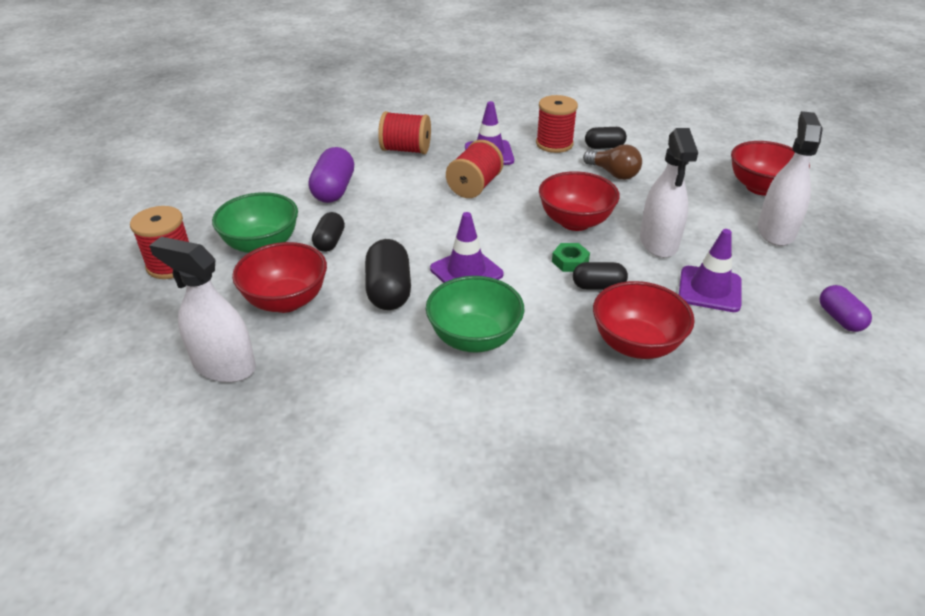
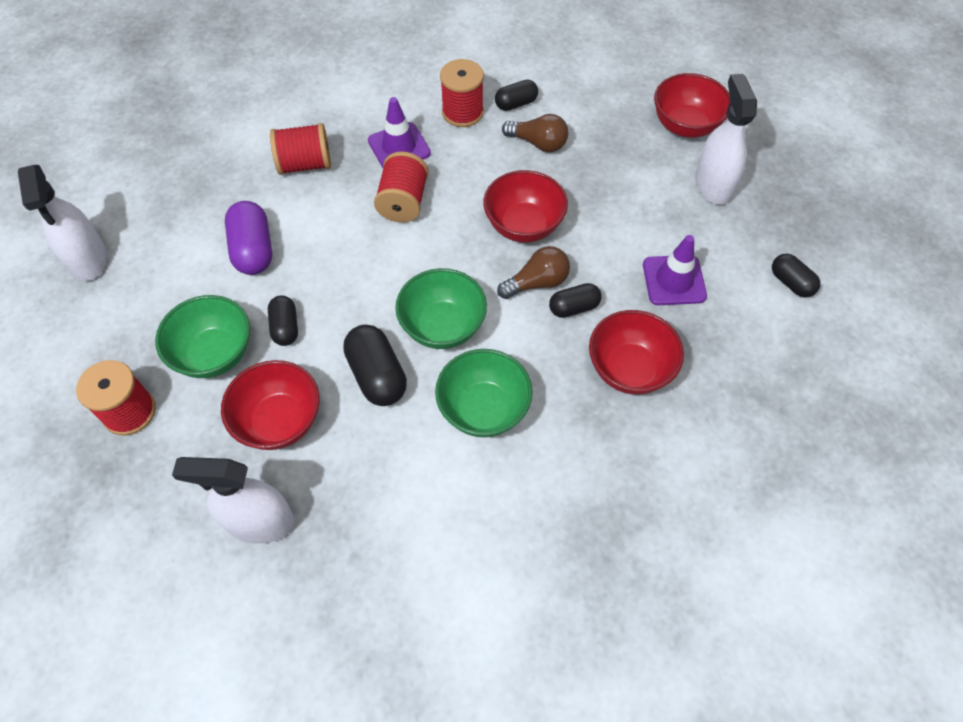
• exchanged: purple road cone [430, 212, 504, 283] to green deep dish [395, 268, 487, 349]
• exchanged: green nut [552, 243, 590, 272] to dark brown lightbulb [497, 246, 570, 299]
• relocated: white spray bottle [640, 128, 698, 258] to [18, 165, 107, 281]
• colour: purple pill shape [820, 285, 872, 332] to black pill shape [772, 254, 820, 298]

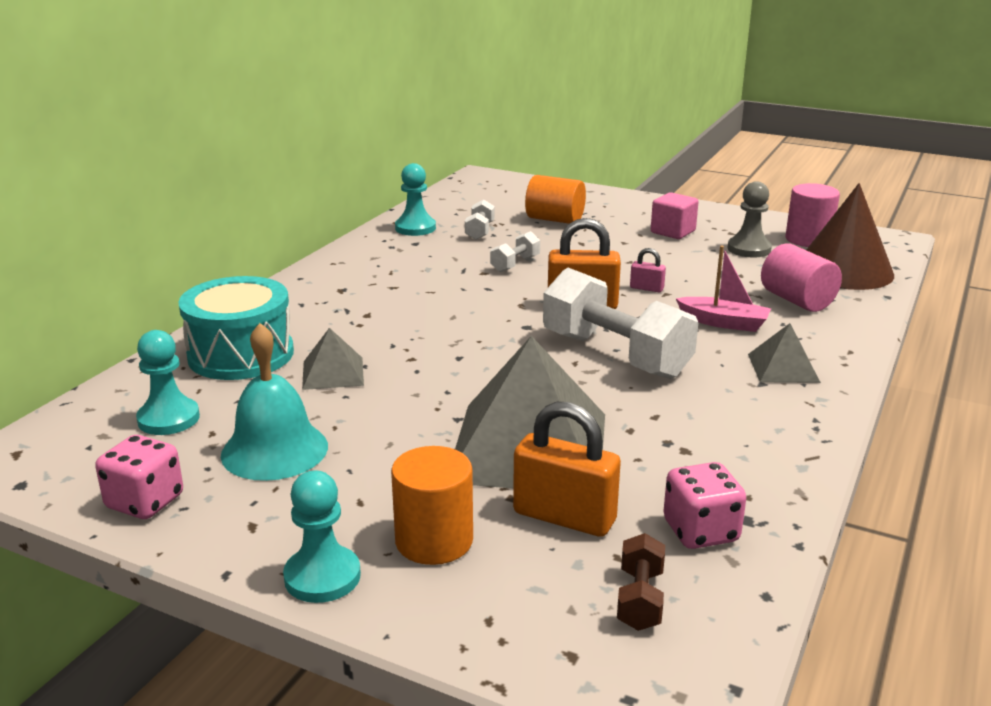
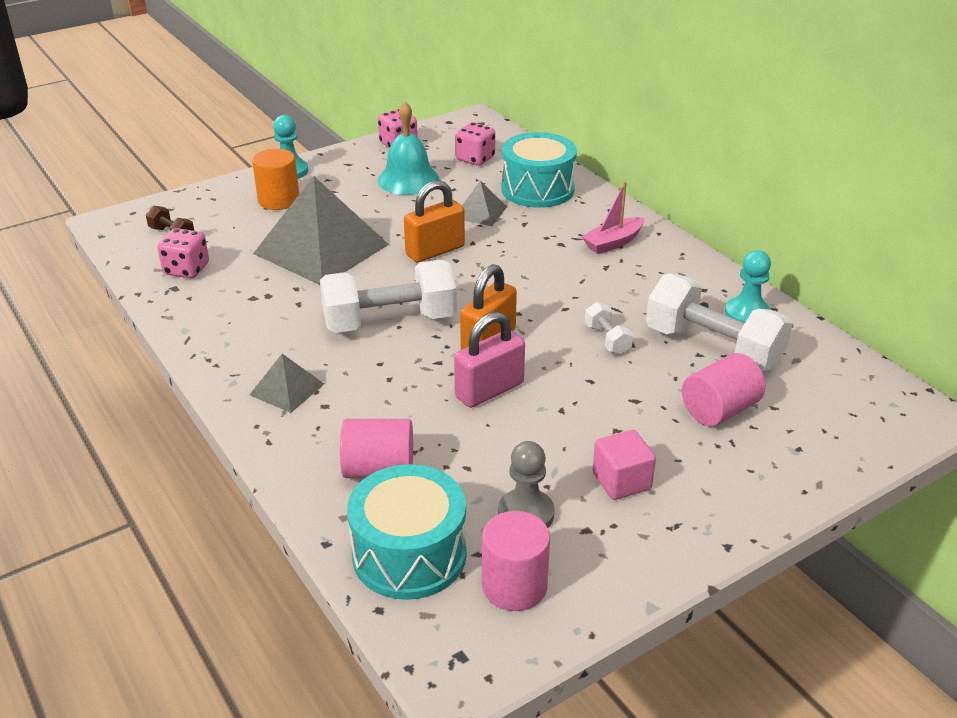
• exchanged: aqua chess pawn [136, 330, 200, 435] to pink die [455, 123, 495, 166]
• size: white hand weight [465, 199, 495, 240] = [646, 273, 793, 372] x2.23
• relocated: bright orange lock [513, 402, 621, 537] to [404, 180, 465, 262]
• colour: bright orange cylinder shape [525, 175, 586, 224] to pink cylinder shape [682, 353, 765, 426]
• size: pink lock [630, 248, 666, 292] = [454, 312, 525, 408] x2.04
• relocated: pink boat [676, 246, 771, 332] to [582, 181, 645, 254]
• exchanged: dark brown cone shape [806, 183, 894, 290] to aqua drum [347, 464, 467, 600]

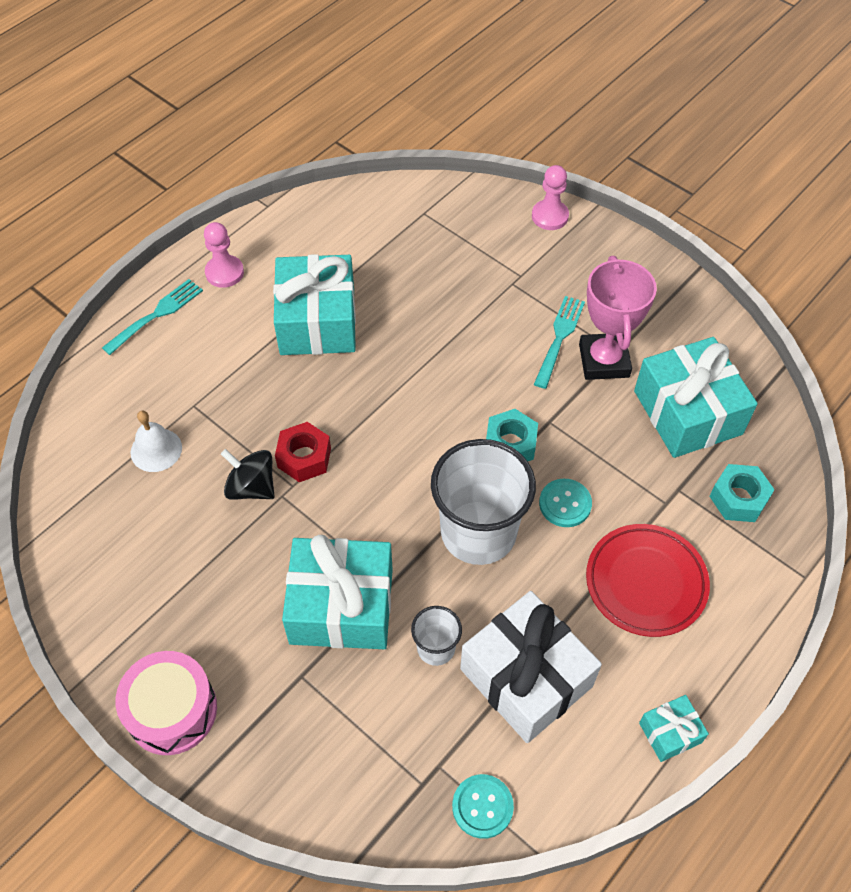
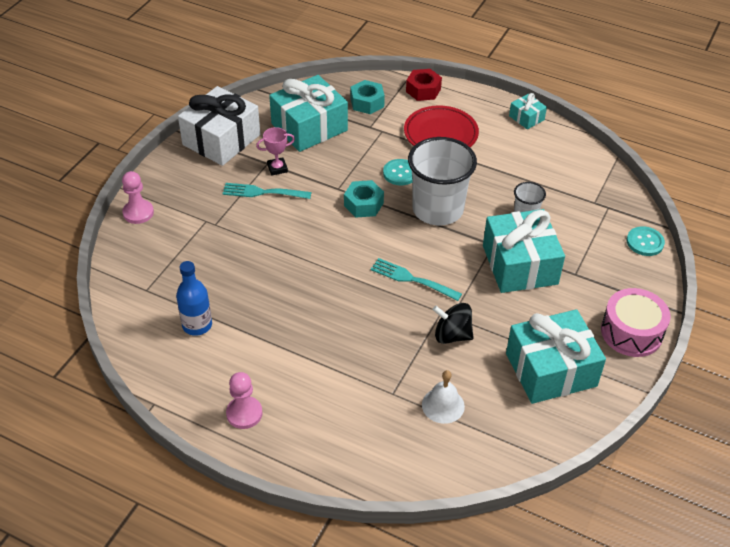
• relocated: aqua dinner fork [102, 279, 203, 355] to [371, 258, 462, 301]
• spun: black spinning top [221, 449, 275, 500] = [433, 303, 474, 344] 90 degrees clockwise
• relocated: aqua gift [273, 254, 356, 355] to [506, 309, 606, 404]
• relocated: red nut [275, 422, 331, 482] to [406, 69, 442, 101]
• relocated: aqua shirt button [452, 774, 514, 839] to [627, 226, 665, 256]
• relocated: white gift [460, 591, 602, 743] to [178, 86, 260, 166]
• size: pink award cup [579, 256, 657, 380] = [256, 127, 295, 176] x0.52
• appeared: blue flask [176, 261, 212, 336]

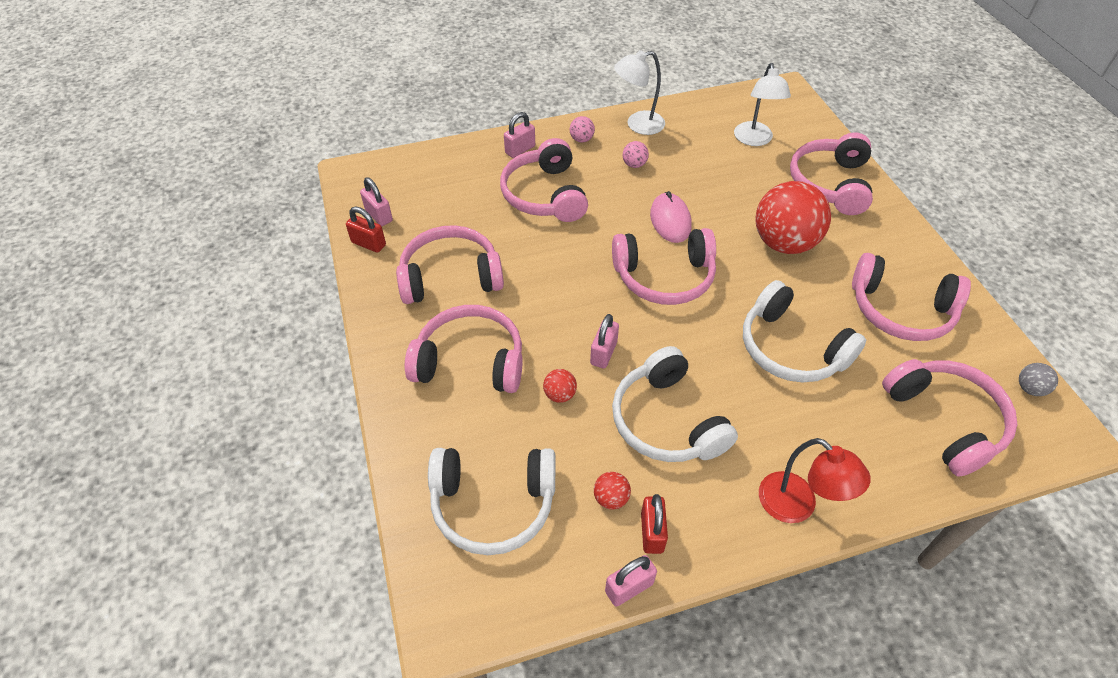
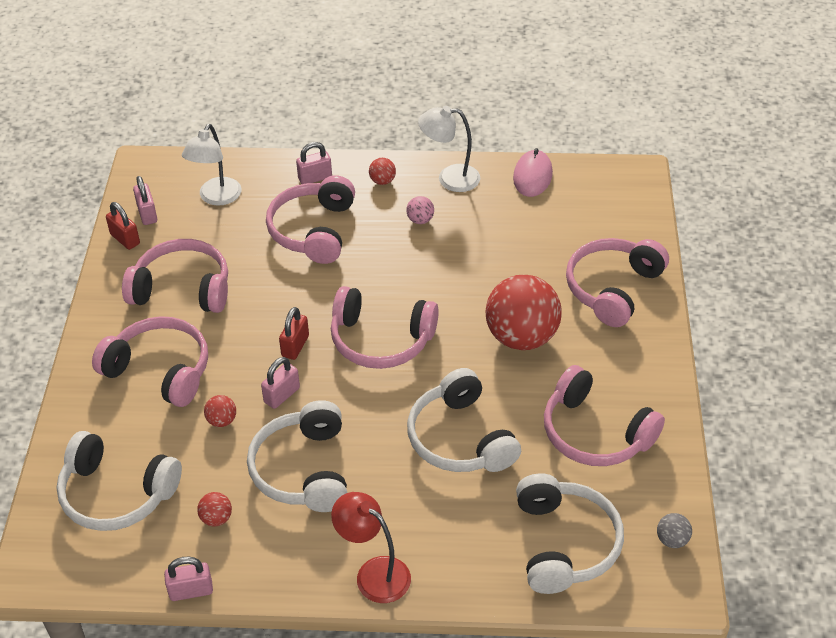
• colour: pink ball [570, 116, 595, 142] to red ball [369, 158, 396, 185]
• relocated: red lock [641, 494, 668, 554] to [279, 307, 309, 360]
• relocated: pink PC mouse [650, 191, 692, 243] to [513, 148, 553, 197]
• relocated: white lamp [734, 63, 791, 146] to [182, 124, 242, 206]
• spun: red lamp [759, 438, 871, 523] = [331, 492, 411, 603] 150 degrees clockwise
• colour: pink headset [882, 359, 1017, 477] to white headset [516, 473, 624, 594]

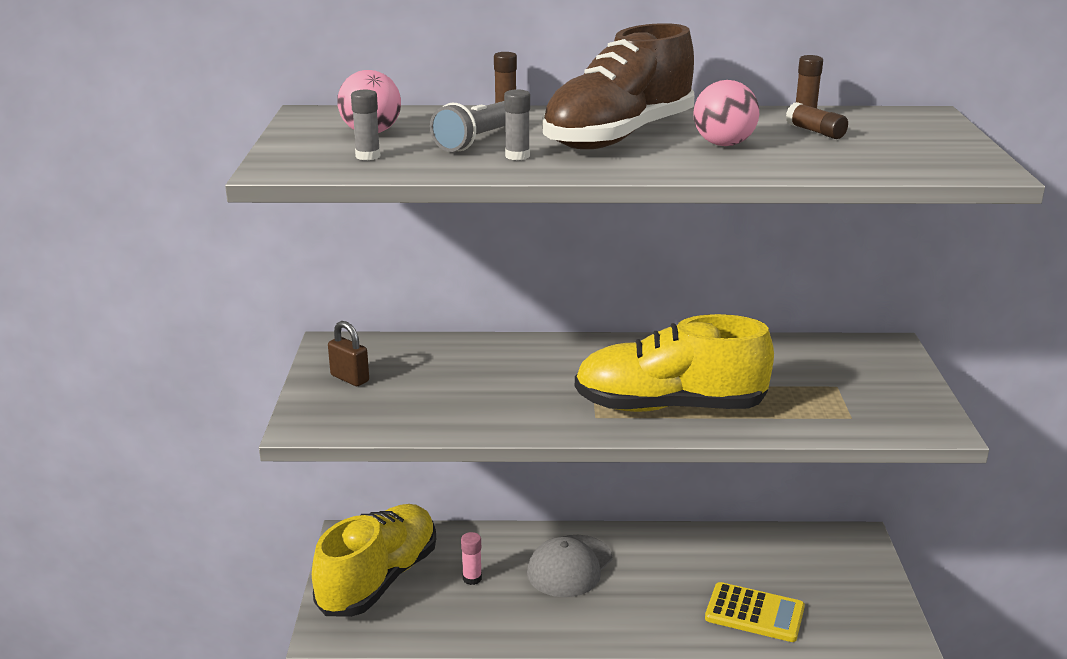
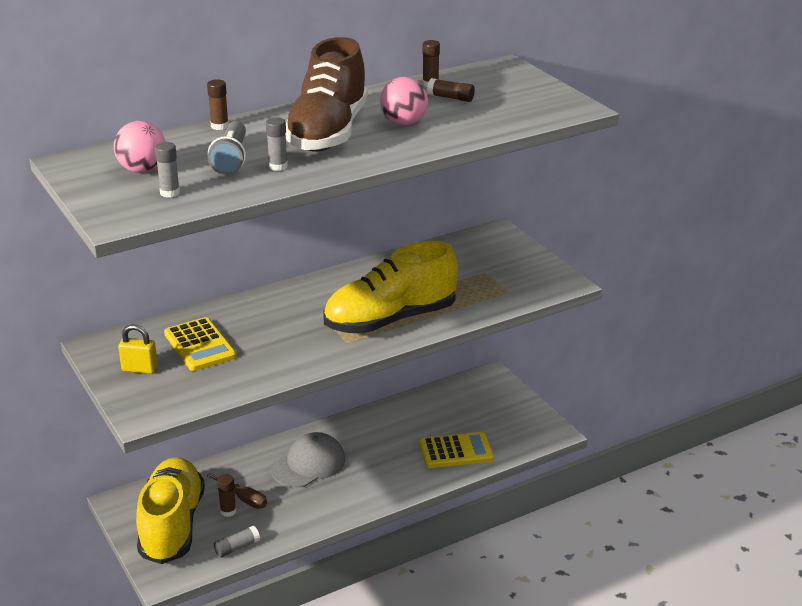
• colour: dark brown lock [328, 321, 369, 386] to golden lock [118, 324, 158, 374]
• exchanged: pink glue [461, 532, 482, 585] to dark brown screwdriver [206, 473, 267, 509]
• spun: gray cap [527, 535, 613, 597] = [271, 432, 345, 487] 135 degrees counterclockwise
• appeared: golden adding machine [164, 317, 236, 371]
• appeared: gray glue [214, 526, 260, 558]
• appeared: dark brown glue [217, 474, 236, 517]

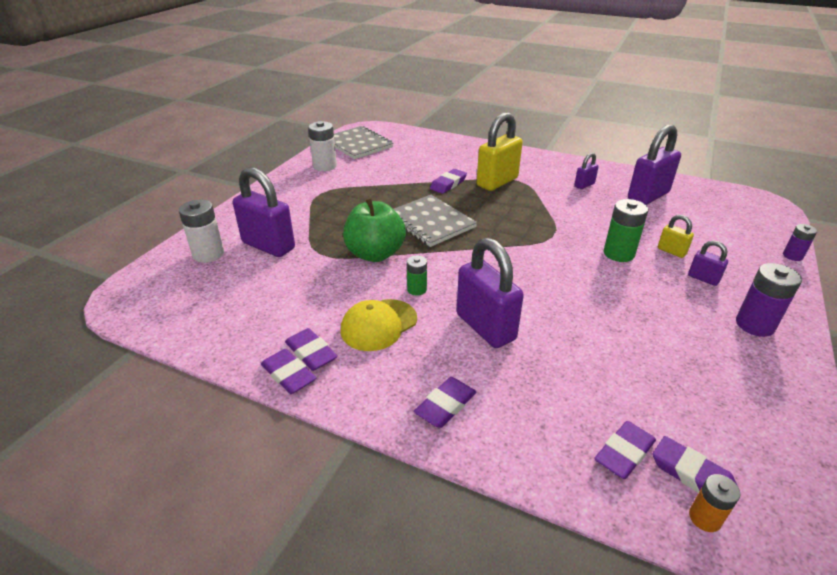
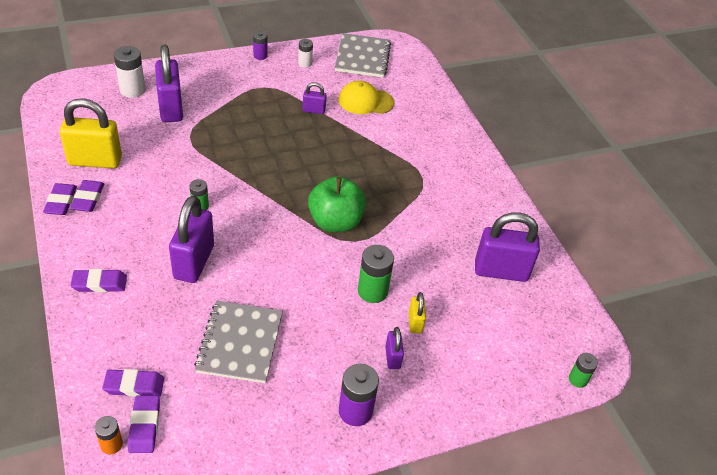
• size: white power cell [308, 121, 337, 171] = [298, 39, 313, 68] x0.60
• relocated: golden cap [341, 299, 417, 351] to [339, 81, 394, 114]
• relocated: green apple fruit [343, 198, 406, 262] to [308, 176, 366, 232]
• relocated: gray notepad [394, 195, 477, 247] to [194, 301, 283, 383]
• missing: purple eraser [430, 169, 467, 194]
• relocated: golden lock [477, 112, 523, 191] to [60, 98, 122, 169]
• relocated: purple lock [574, 153, 599, 189] to [303, 82, 327, 114]
• relocated: purple power cell [783, 224, 817, 261] to [253, 31, 267, 60]
• appeared: green power cell [569, 353, 598, 388]

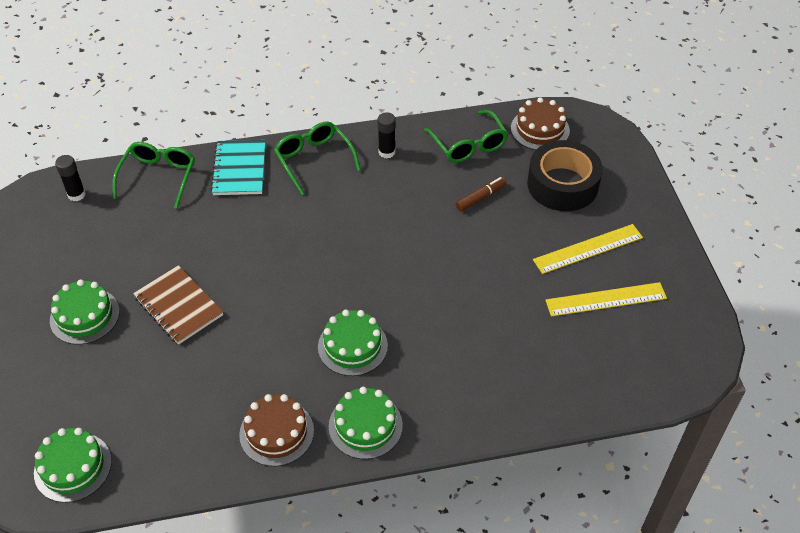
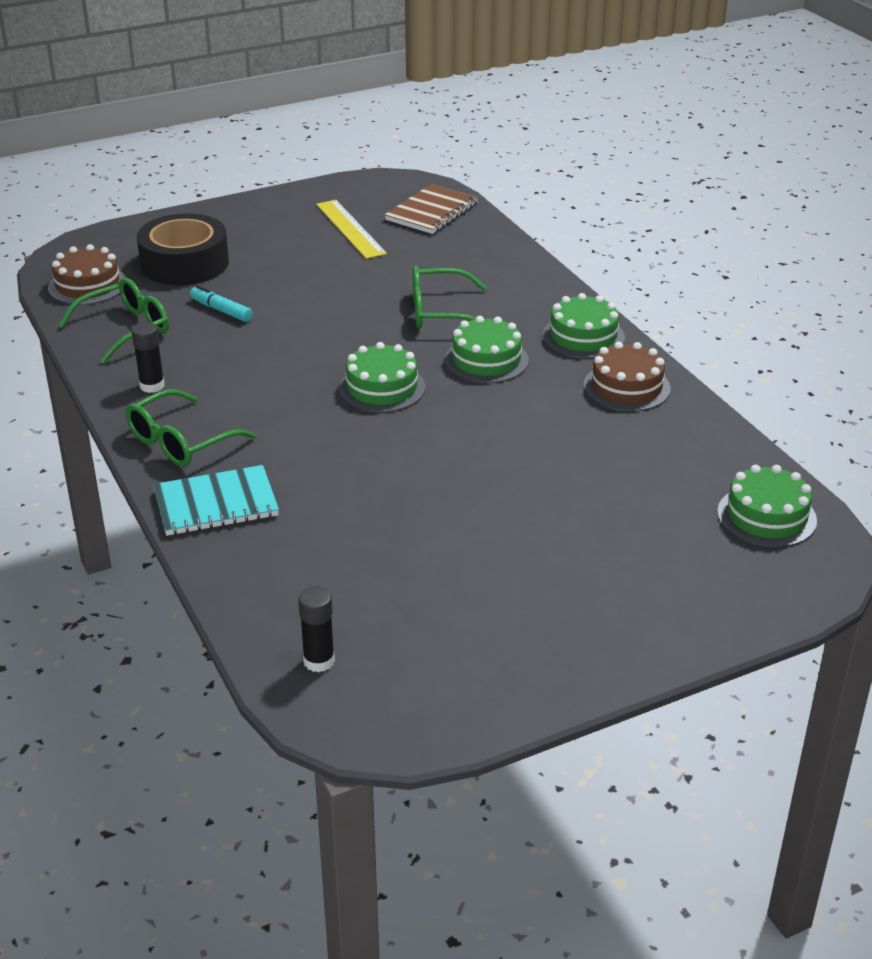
• relocated: green layer cake [50, 279, 120, 345] to [339, 342, 425, 412]
• relocated: green spectacles [112, 142, 195, 209] to [413, 266, 487, 328]
• relocated: dark brown notepad [133, 265, 223, 345] to [385, 184, 478, 234]
• colour: dark brown marker [456, 177, 506, 212] to aqua marker [190, 285, 253, 322]
• missing: golden measuring stick [533, 224, 643, 274]

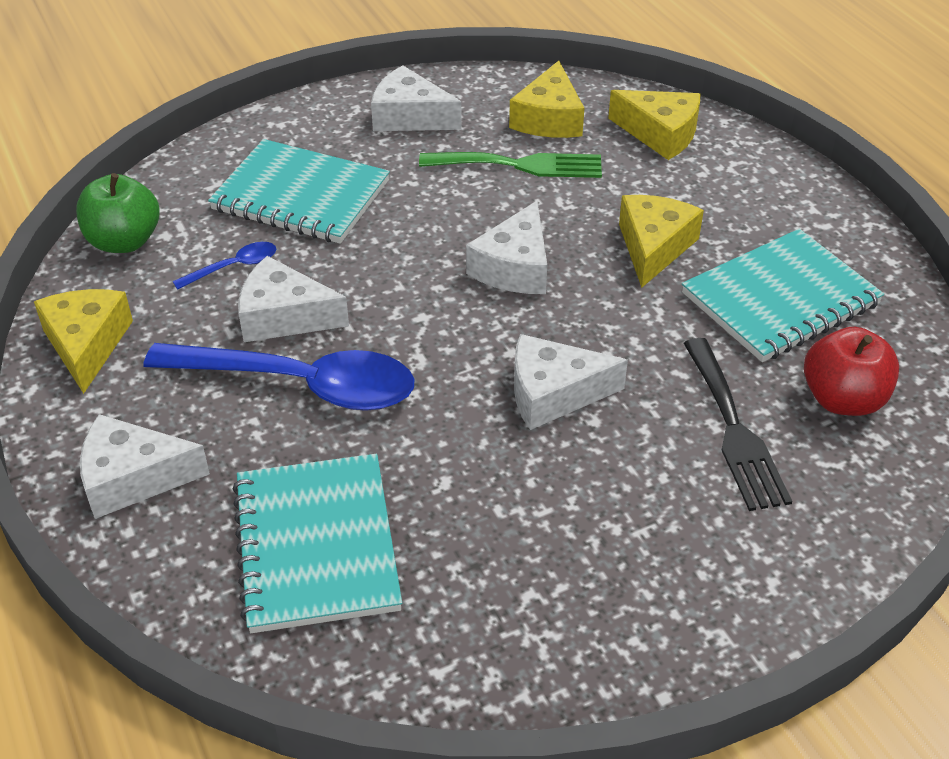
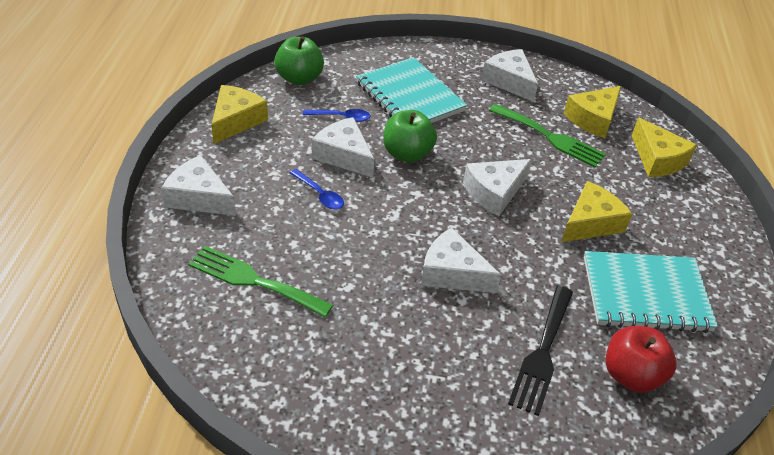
• size: blue teaspoon [143, 343, 415, 411] = [290, 169, 344, 210] x0.43
• exchanged: aqua notepad [233, 454, 402, 633] to green dinner fork [188, 246, 333, 318]
• appeared: green apple fruit [383, 110, 437, 162]

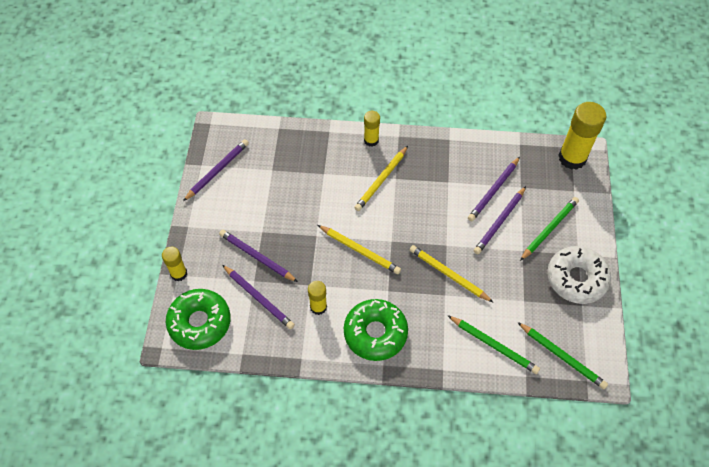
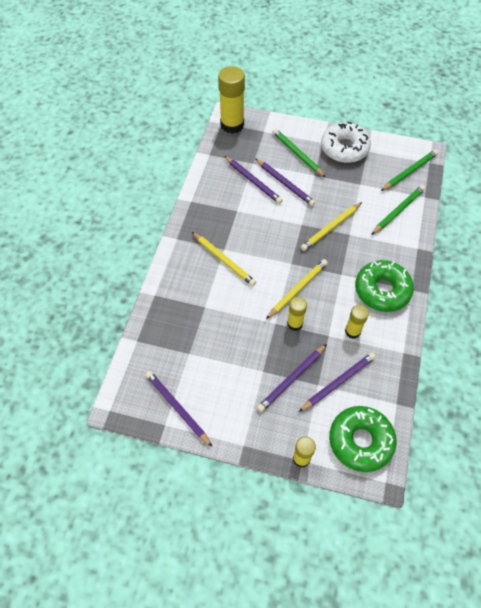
• relocated: golden glue [364, 111, 380, 147] to [287, 297, 307, 331]

